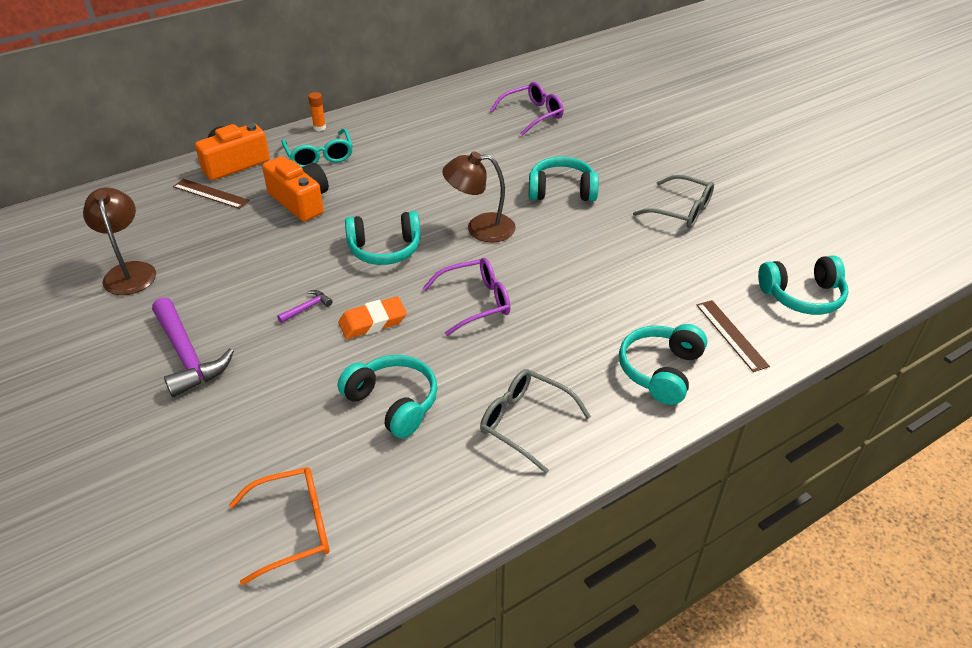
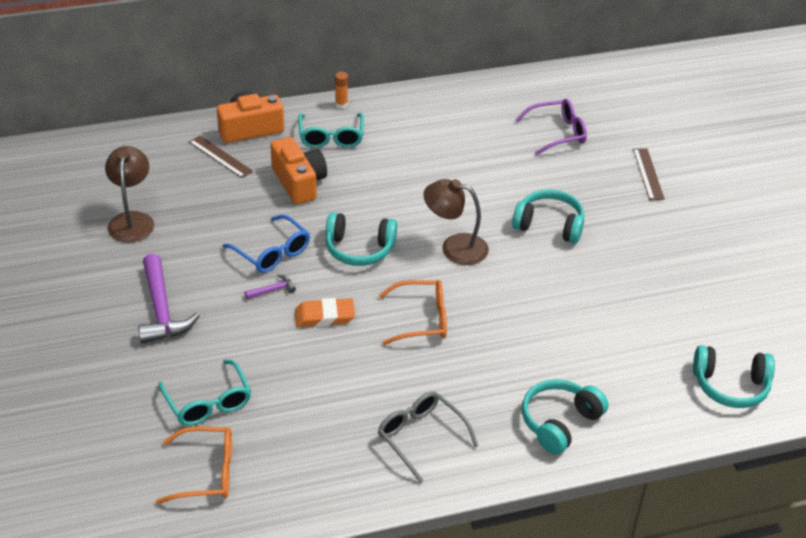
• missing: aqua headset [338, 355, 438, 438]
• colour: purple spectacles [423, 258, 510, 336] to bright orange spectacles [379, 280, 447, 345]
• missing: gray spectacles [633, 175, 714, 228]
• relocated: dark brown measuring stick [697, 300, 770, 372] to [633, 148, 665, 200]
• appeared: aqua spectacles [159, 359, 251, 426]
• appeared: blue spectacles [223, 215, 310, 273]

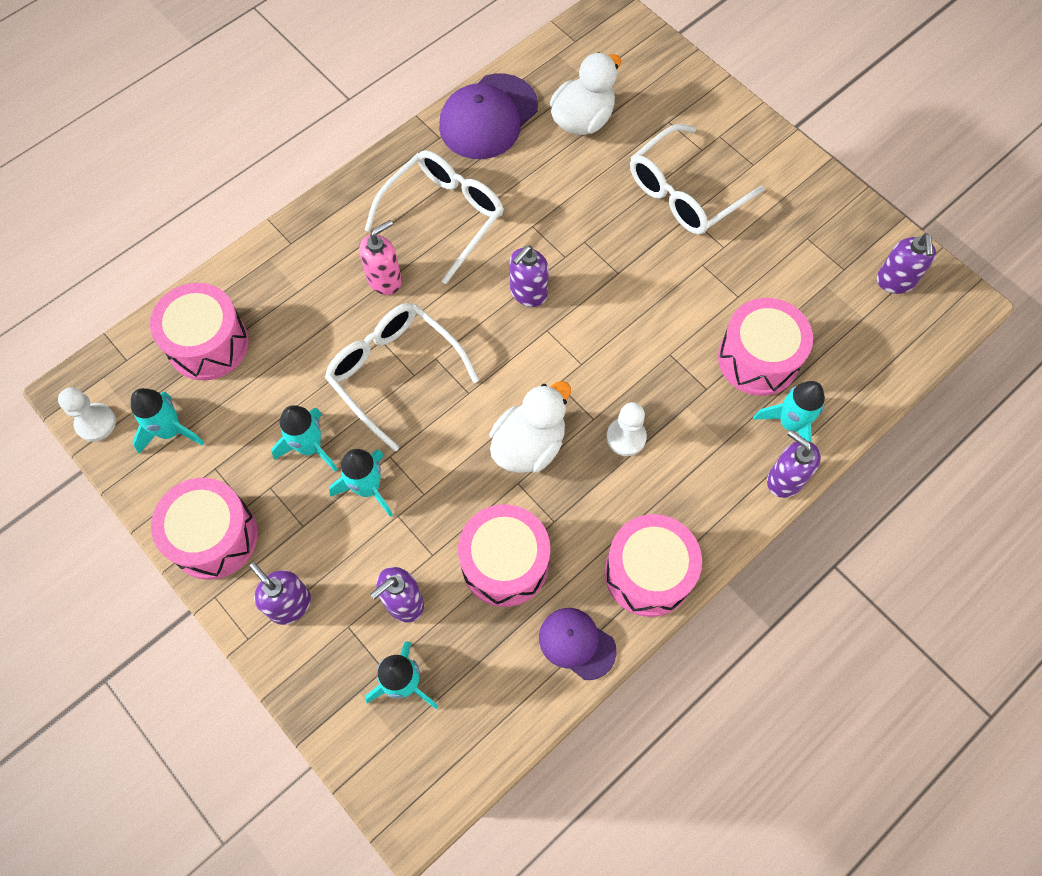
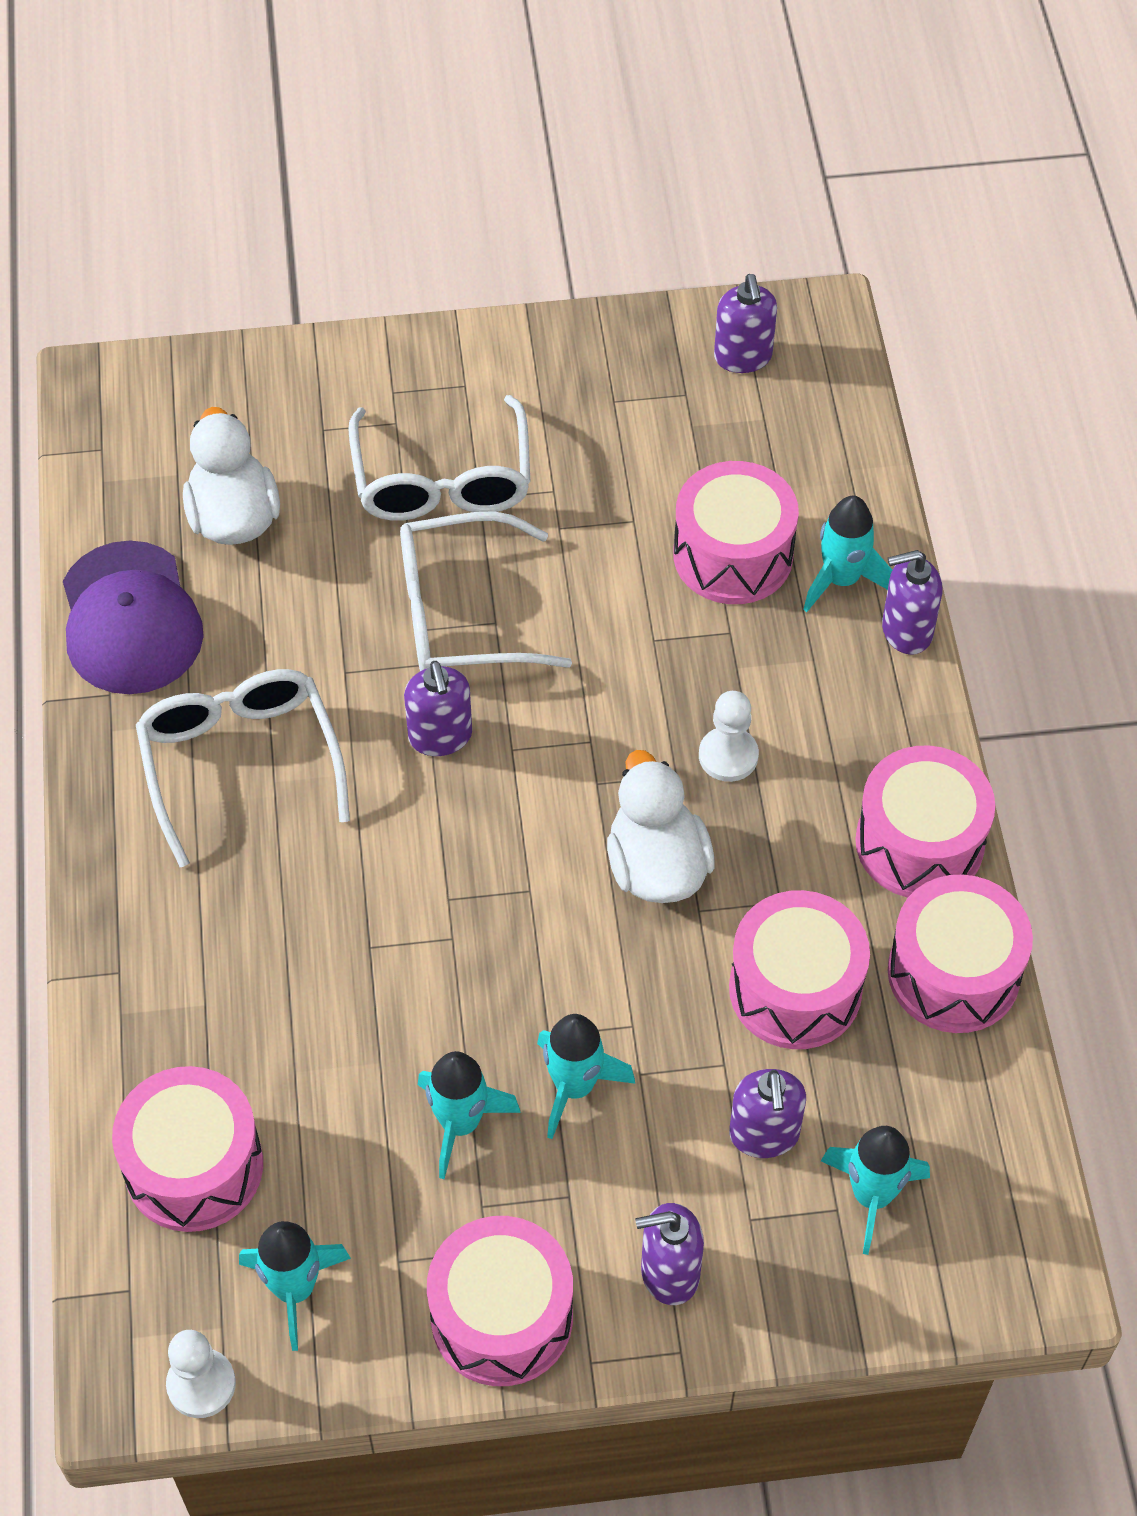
• relocated: white spectacles [325, 303, 479, 451] to [400, 511, 572, 671]
• missing: pink soap dispenser [359, 220, 402, 295]
• exchanged: purple cap [539, 608, 617, 680] to pink drum [888, 875, 1033, 1033]
• spun: purple soap dispenser [877, 233, 936, 294] = [714, 274, 777, 373] 45 degrees clockwise

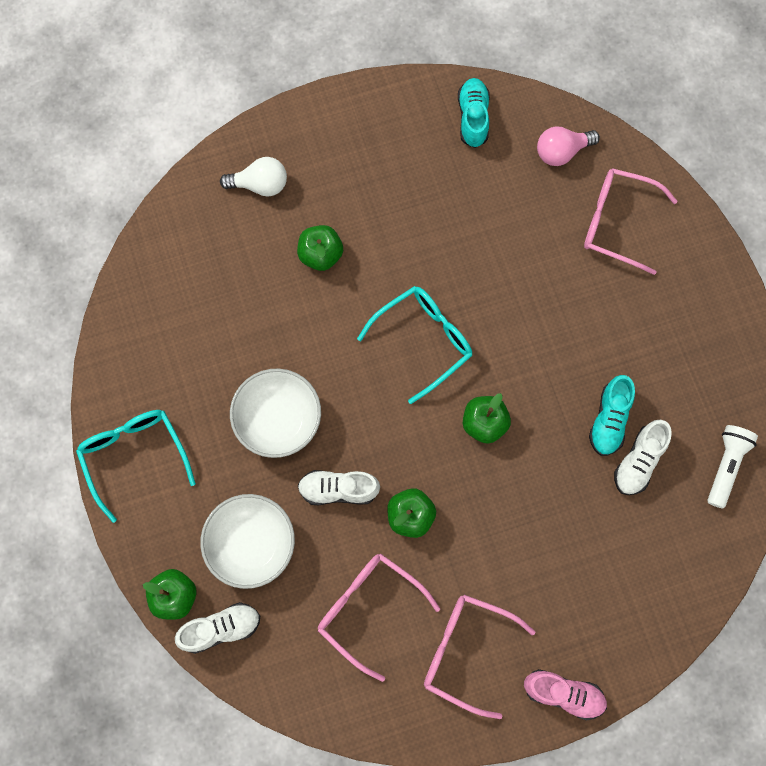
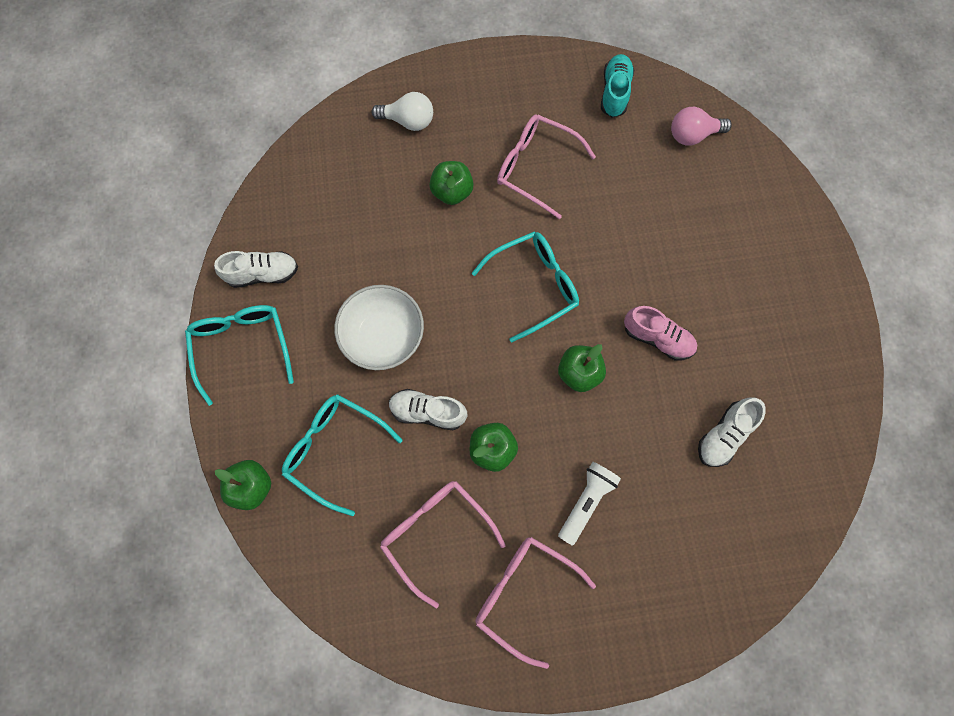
• relocated: white lace-up shoe [175, 602, 260, 654] to [214, 251, 298, 288]
• exchanged: white deep dish [200, 494, 295, 589] to aqua spectacles [282, 394, 402, 516]
• relocated: pink lace-up shoe [524, 669, 607, 720] to [624, 306, 697, 360]
• relocated: pink spectacles [584, 168, 678, 275] to [497, 115, 596, 219]
• missing: aqua lace-up shoe [589, 375, 635, 456]
• relocated: white torch [707, 425, 758, 508] to [558, 462, 621, 546]

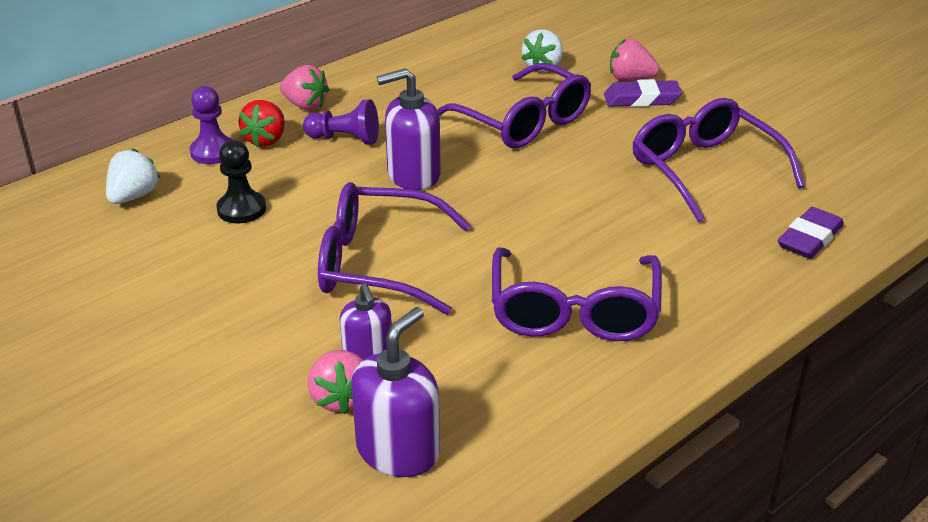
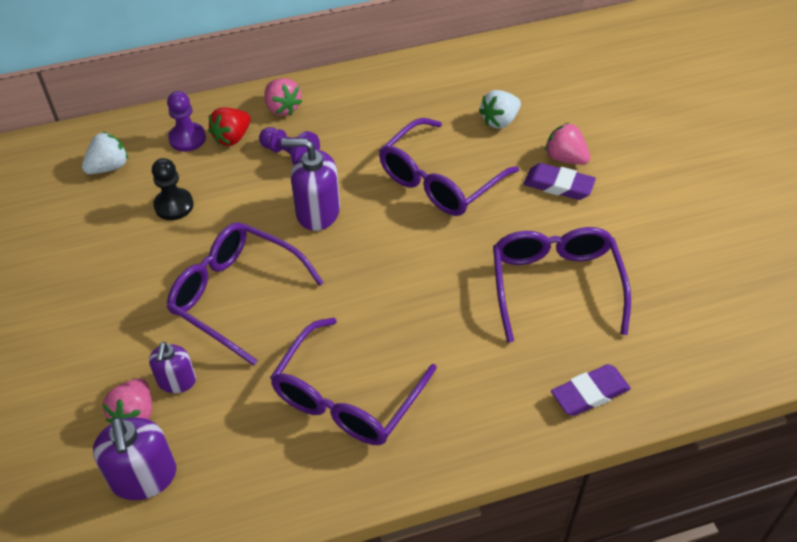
• spun: purple soap dispenser [351, 307, 440, 477] = [93, 417, 176, 500] 105 degrees clockwise
• spun: purple spectacles [437, 63, 591, 148] = [379, 118, 519, 216] 60 degrees clockwise

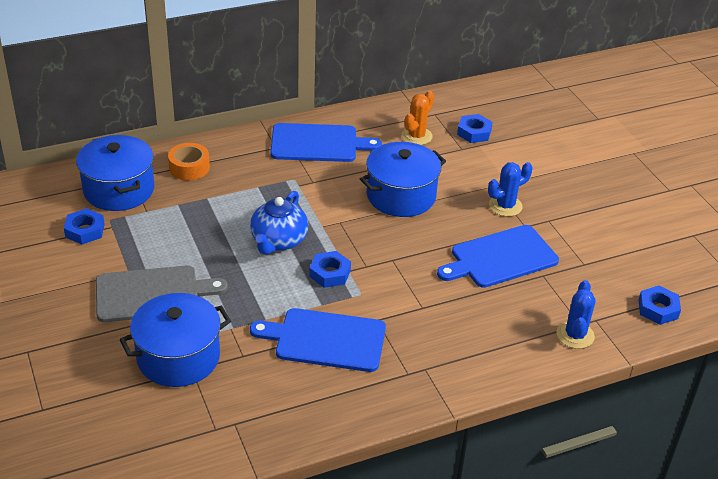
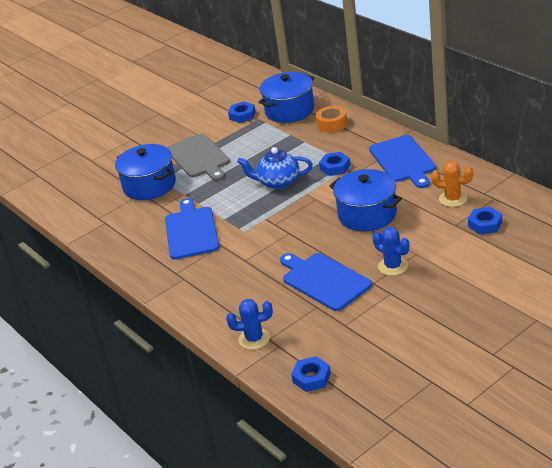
• relocated: blue nut [309, 251, 351, 288] to [319, 152, 350, 176]

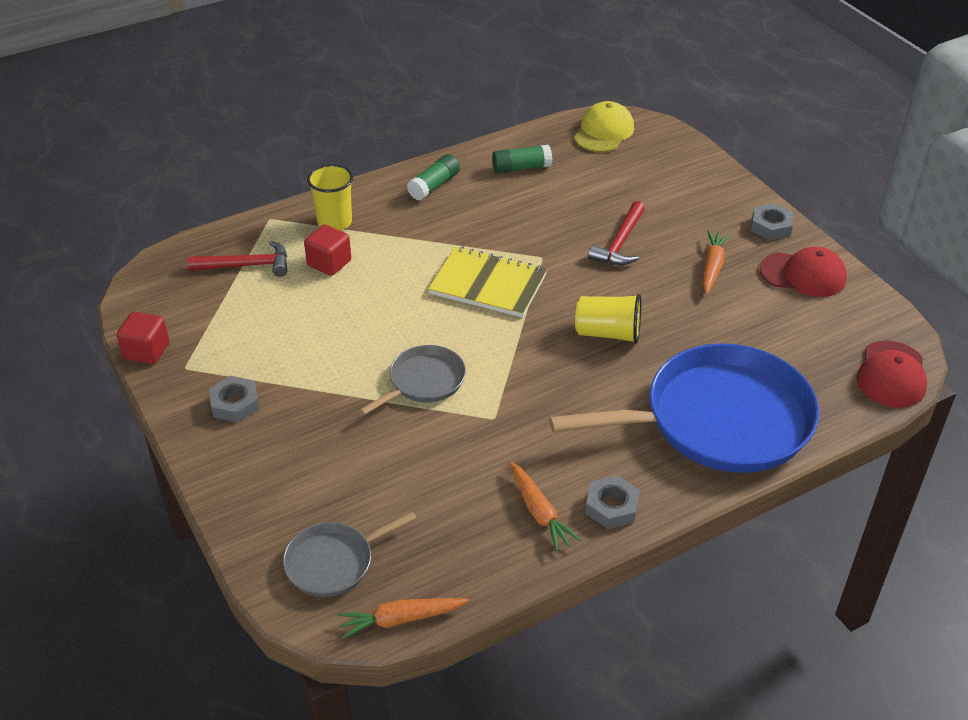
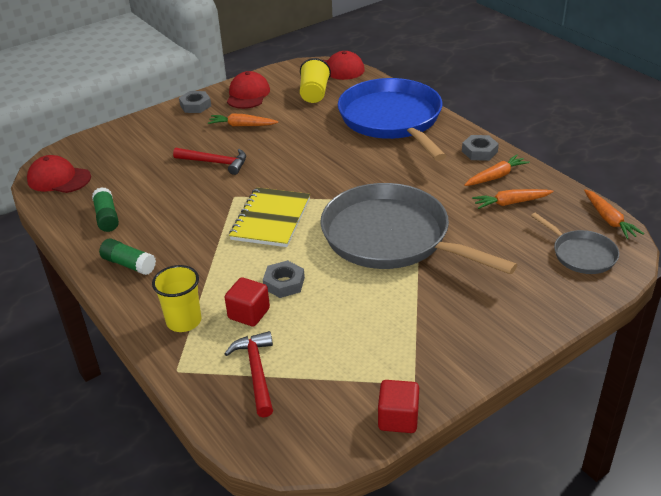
• relocated: gray nut [209, 376, 259, 423] to [263, 260, 305, 298]
• size: gray skillet [360, 345, 466, 415] = [320, 183, 517, 274] x2.12
• colour: golden cap [574, 101, 634, 152] to red cap [27, 155, 91, 193]
• relocated: golden cup [575, 294, 641, 344] to [300, 58, 331, 103]
• appeared: bright orange root vegetable [472, 189, 553, 209]

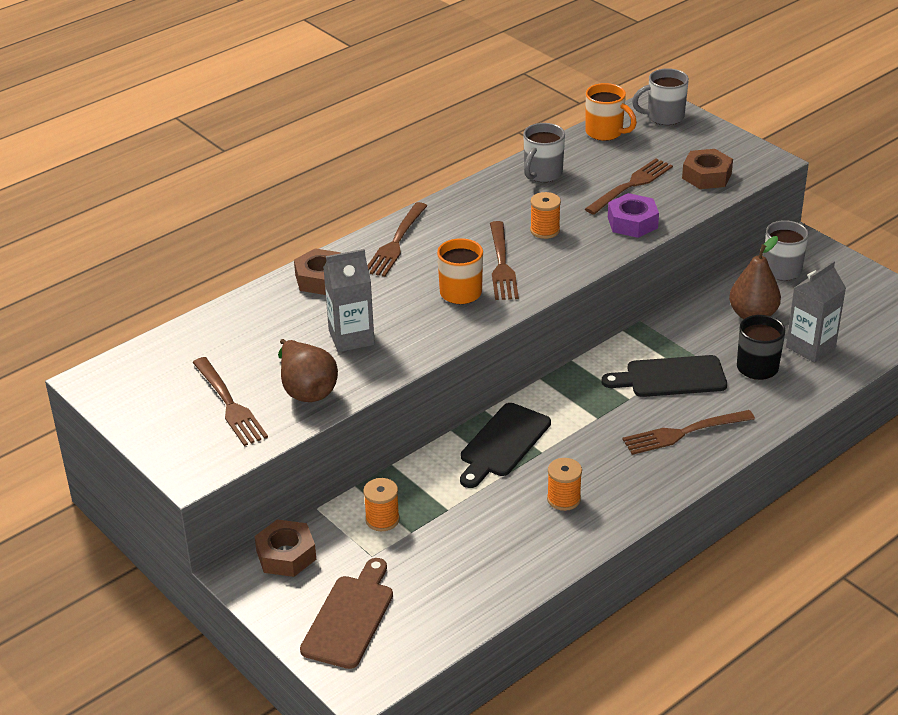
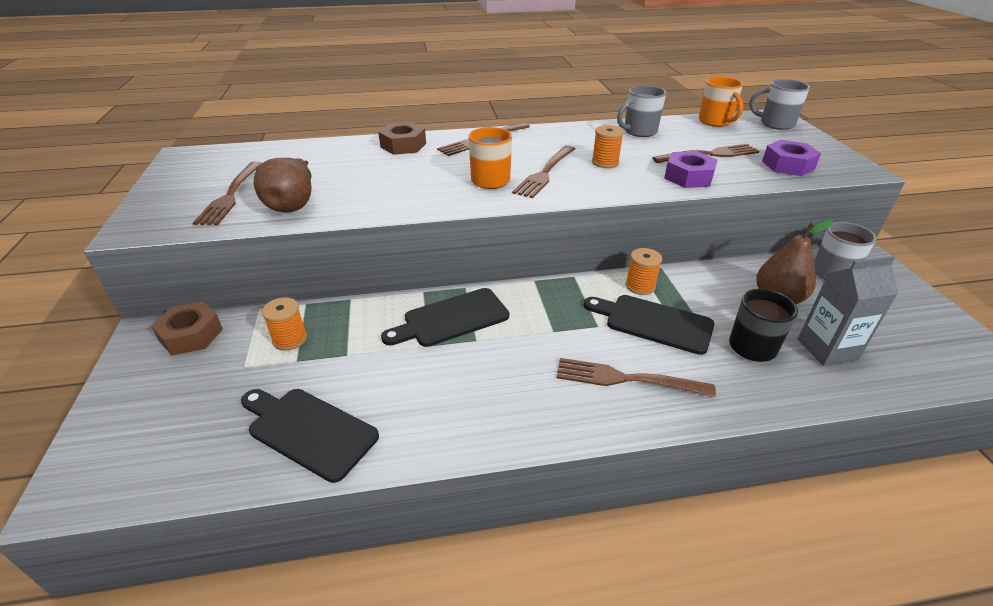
• missing: dark brown bread board [300, 558, 393, 669]
• missing: gray milk carton [323, 249, 375, 352]
• relocated: bright orange spool [547, 458, 582, 511] to [625, 248, 662, 295]
• colour: dark brown nut [682, 149, 733, 189] to purple nut [762, 140, 821, 176]
• appeared: black bread board [241, 389, 379, 483]

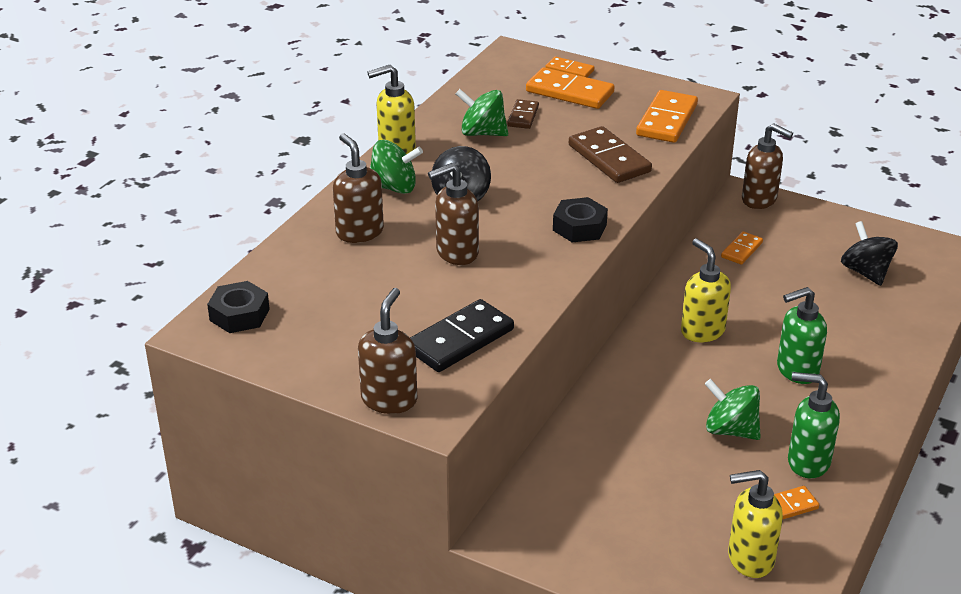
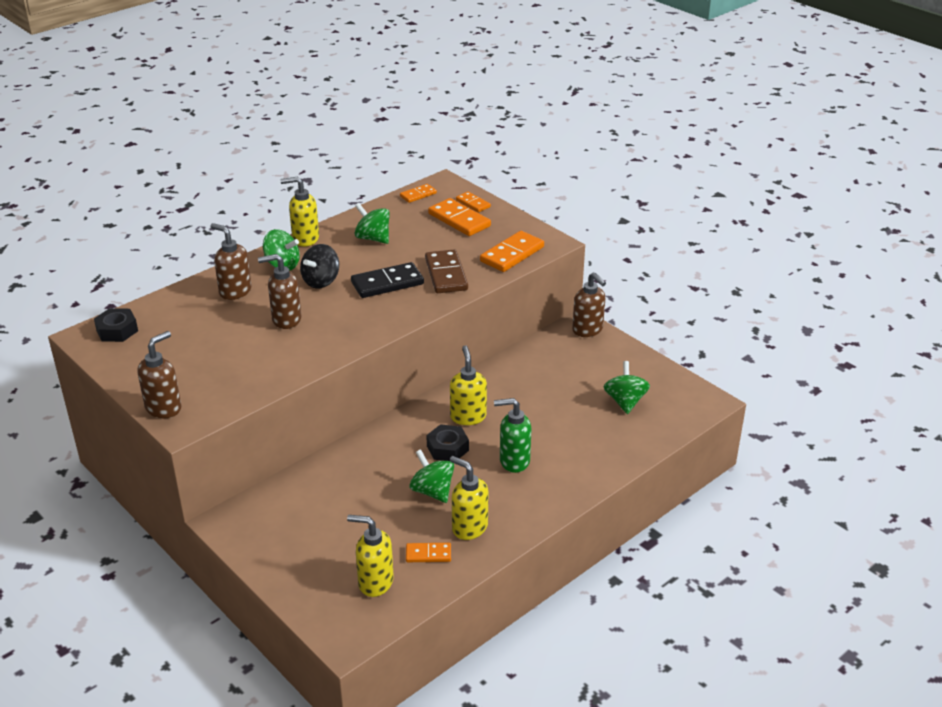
• spun: dark brown soap dispenser [333, 133, 384, 243] = [210, 223, 252, 300] 45 degrees counterclockwise
• relocated: black domino piece [410, 299, 514, 372] to [351, 262, 424, 298]
• missing: dark brown domino piece [507, 99, 539, 129]
• relocated: black nut [553, 197, 608, 242] to [426, 424, 469, 461]
• relocated: bright orange domino piece [721, 231, 763, 265] to [400, 184, 437, 203]
• colour: green soap dispenser [788, 372, 840, 479] to golden soap dispenser [450, 456, 488, 540]
• colour: black spinning top [841, 221, 898, 286] to green spinning top [604, 361, 650, 414]

